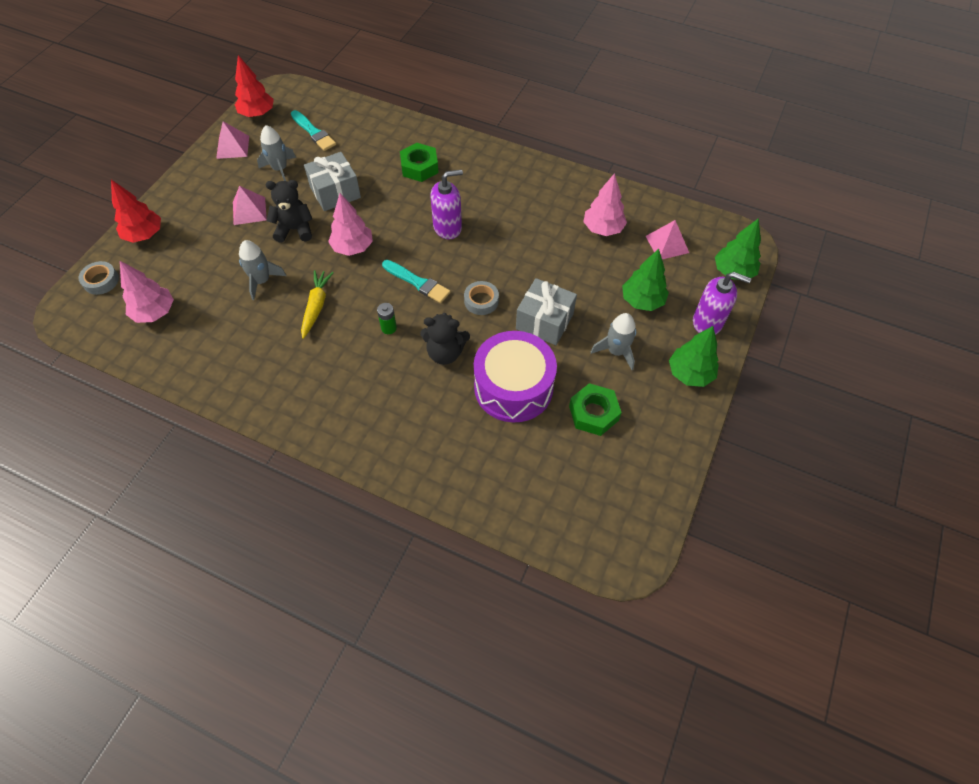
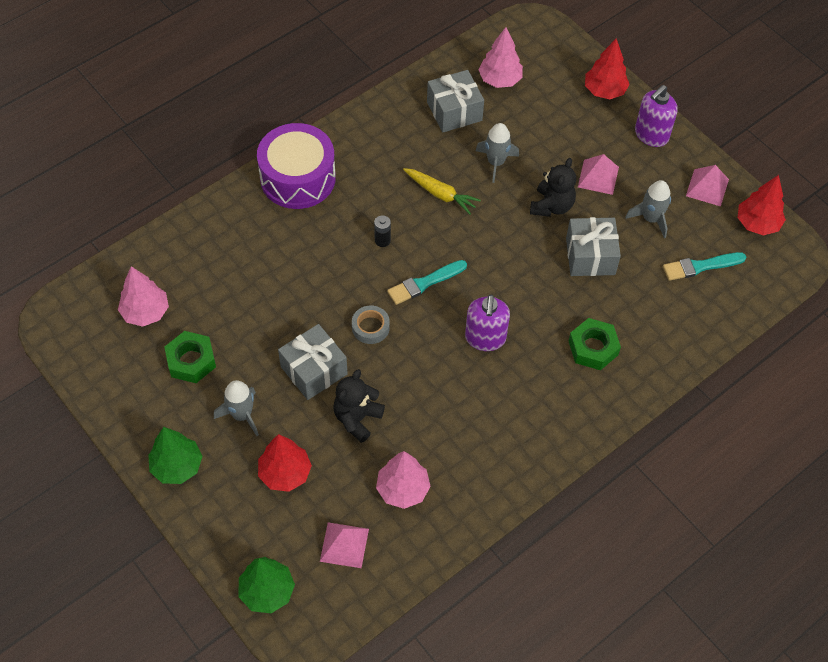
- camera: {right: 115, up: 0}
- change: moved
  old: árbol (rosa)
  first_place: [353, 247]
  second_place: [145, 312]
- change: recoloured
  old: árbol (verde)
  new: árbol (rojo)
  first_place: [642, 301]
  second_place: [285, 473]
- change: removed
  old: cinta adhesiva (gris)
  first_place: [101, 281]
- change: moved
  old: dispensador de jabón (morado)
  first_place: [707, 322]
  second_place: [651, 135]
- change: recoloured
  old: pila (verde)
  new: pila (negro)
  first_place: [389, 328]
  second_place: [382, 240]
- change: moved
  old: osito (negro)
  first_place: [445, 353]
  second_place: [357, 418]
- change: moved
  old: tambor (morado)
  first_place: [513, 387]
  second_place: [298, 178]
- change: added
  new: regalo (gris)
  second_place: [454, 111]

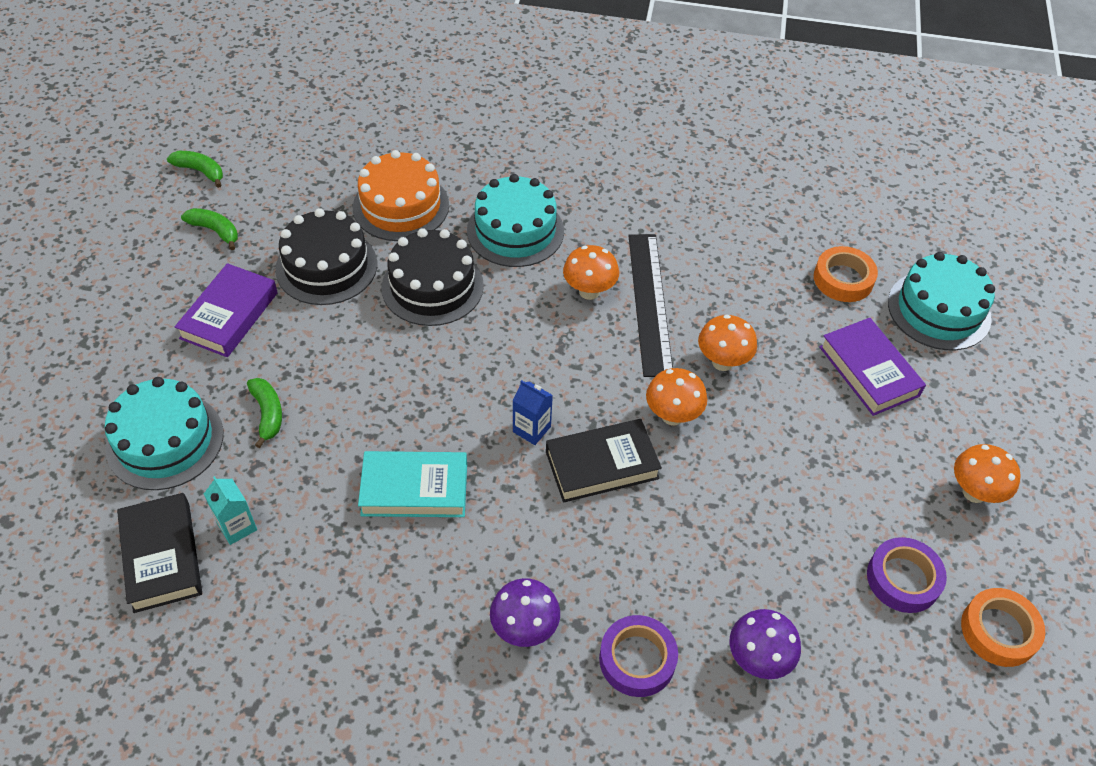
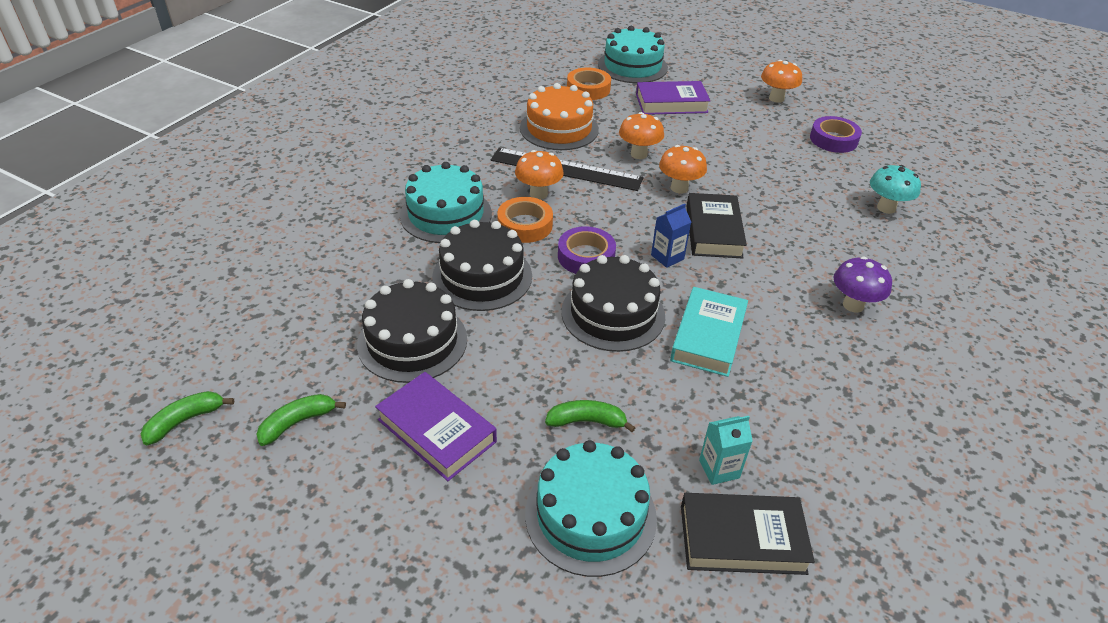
- camera: {right: -70, up: -10}
- change: moved
  old: tarta (naranja)
  first_place: [401, 206]
  second_place: [559, 128]
- change: moved
  old: cinta adhesiva (naranja)
  first_place: [998, 631]
  second_place: [525, 225]
- change: recoloured
  old: seta (morado)
  new: seta (turquesa)
  first_place: [758, 659]
  second_place: [886, 208]
- change: moved
  old: cinta adhesiva (morado)
  first_place: [637, 659]
  second_place: [586, 256]
- change: added
  new: tarta (negro)
  second_place: [613, 313]

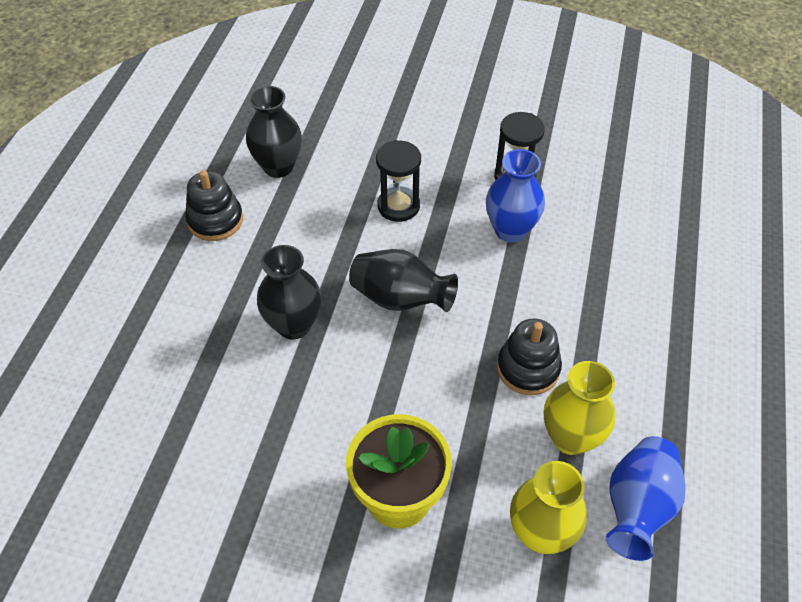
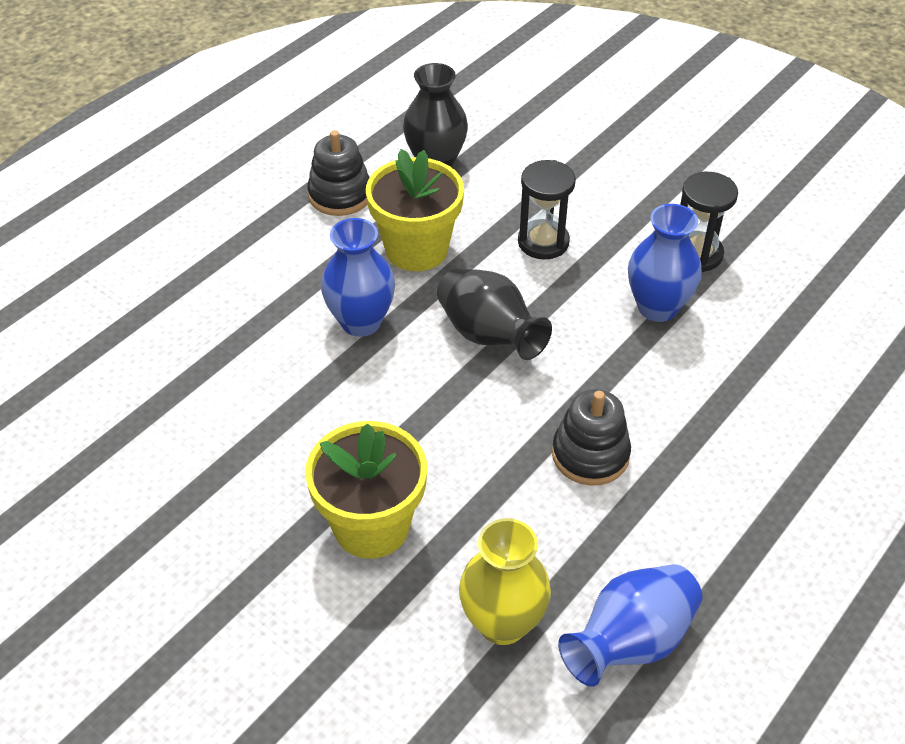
- camera: {right: 25, up: -5}
- change: recoloured
  old: florero (negro)
  new: florero (azul)
  first_place: [294, 325]
  second_place: [361, 322]
- change: removed
  old: florero (amarillo)
  first_place: [570, 438]
- change: added
  new: maceta (amarillo)
  second_place: [416, 249]

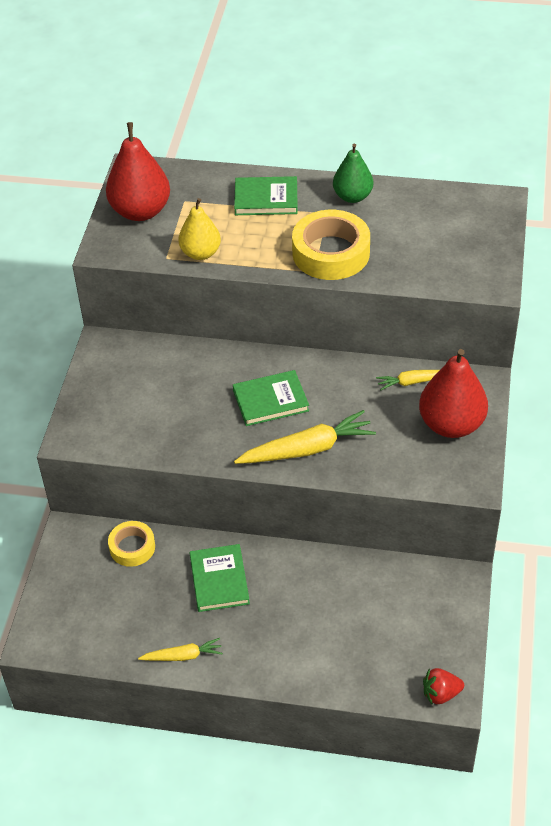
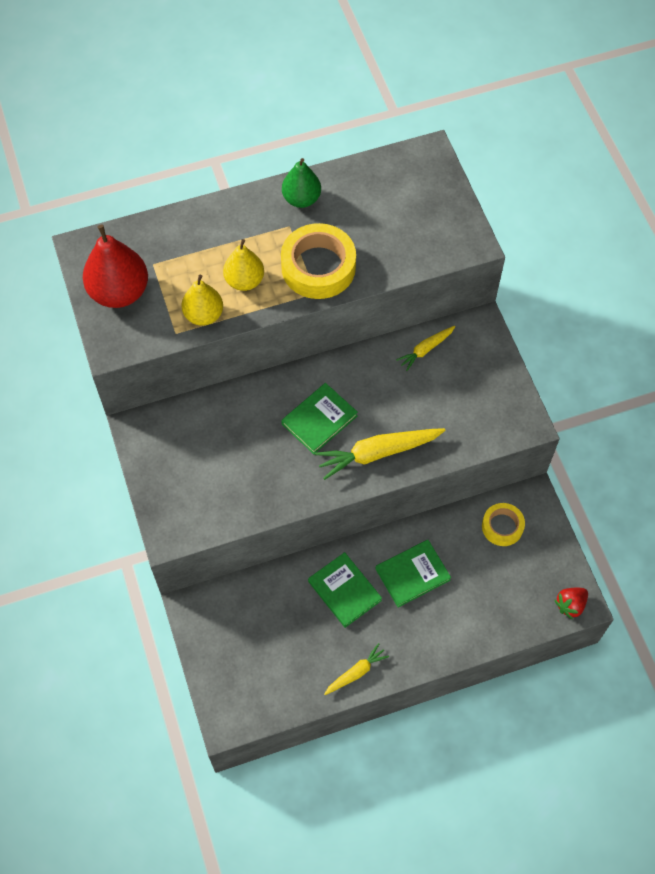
- camera: {right: -30, up: 15}
- change: moved
  old: libro (verde)
  first_place: [266, 199]
  second_place: [412, 574]
- change: removed
  old: pera (rojo)
  first_place: [451, 424]
- change: turned
  old: zanahoria (amarillo)
  first_place: [307, 449]
  second_place: [377, 453]
  degrees: -150
- change: moved
  old: cinta adhesiva (amarillo)
  first_place: [132, 547]
  second_place: [502, 526]
- change: added
  new: pera (amarillo)
  second_place: [244, 281]

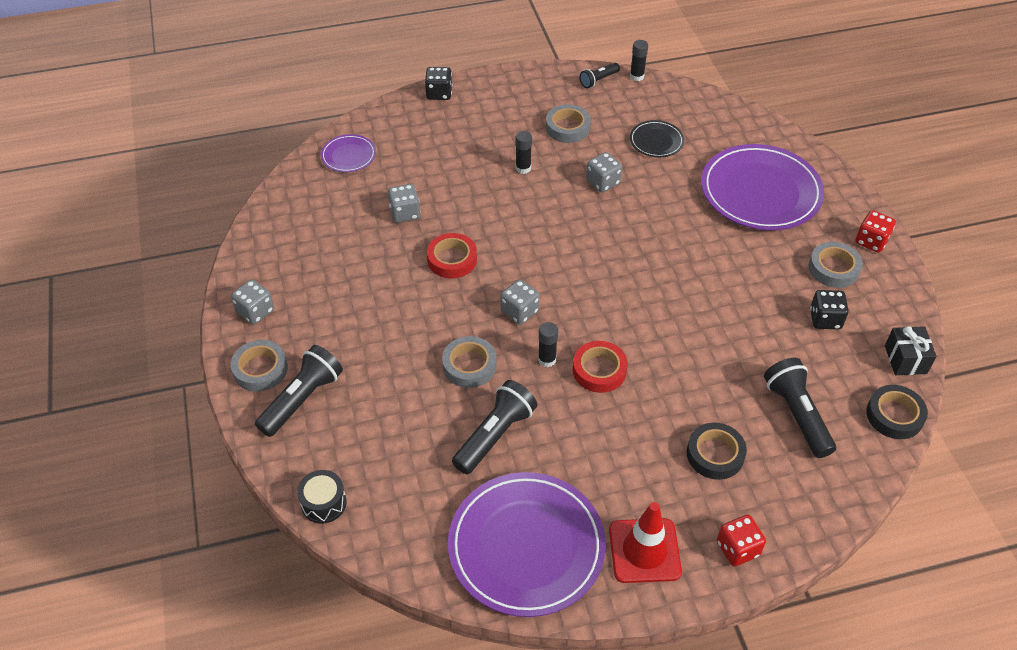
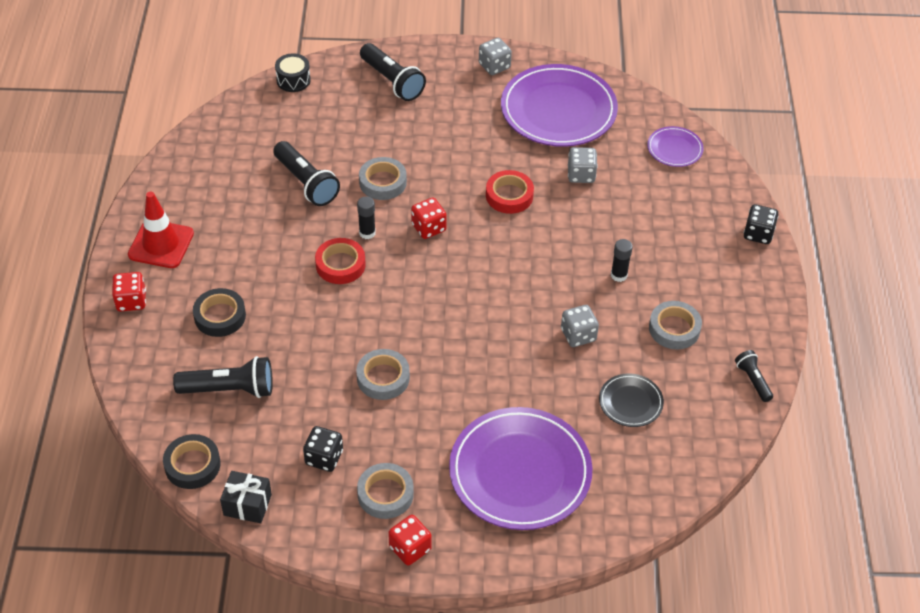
- camera: {right: 105, up: 0}
- change: removed
  old: barra de pegamento (negro)
  first_place: [636, 76]
- change: recoloured
  old: dado (gris)
  new: dado (rojo)
  first_place: [519, 311]
  second_place: [428, 228]
- change: moved
  old: cinta adhesiva (gris)
  first_place: [260, 369]
  second_place: [383, 378]
- change: moved
  old: plato (morado)
  first_place: [526, 546]
  second_place: [558, 110]

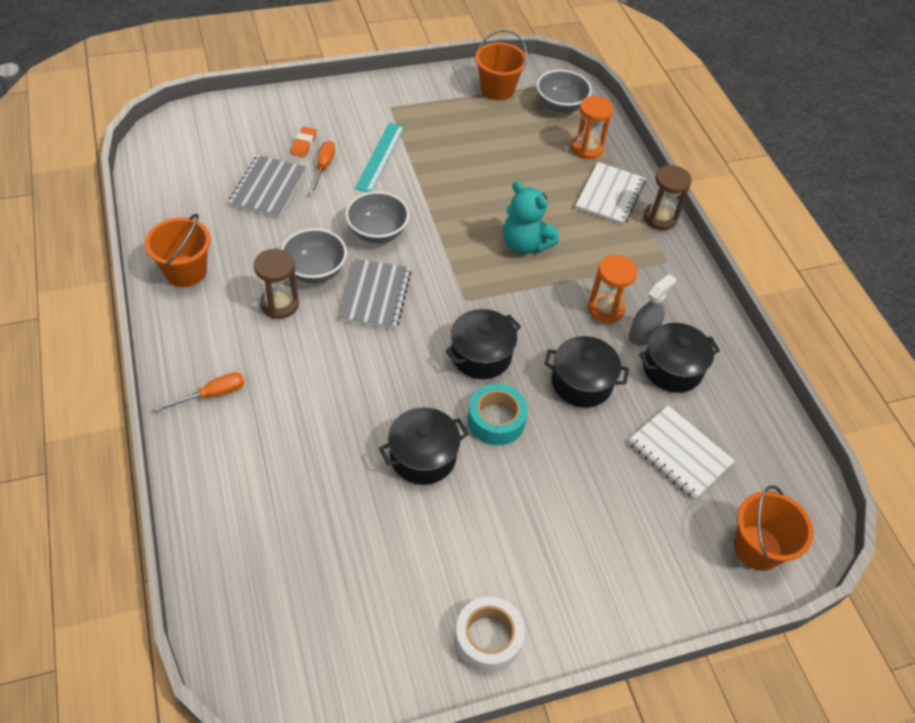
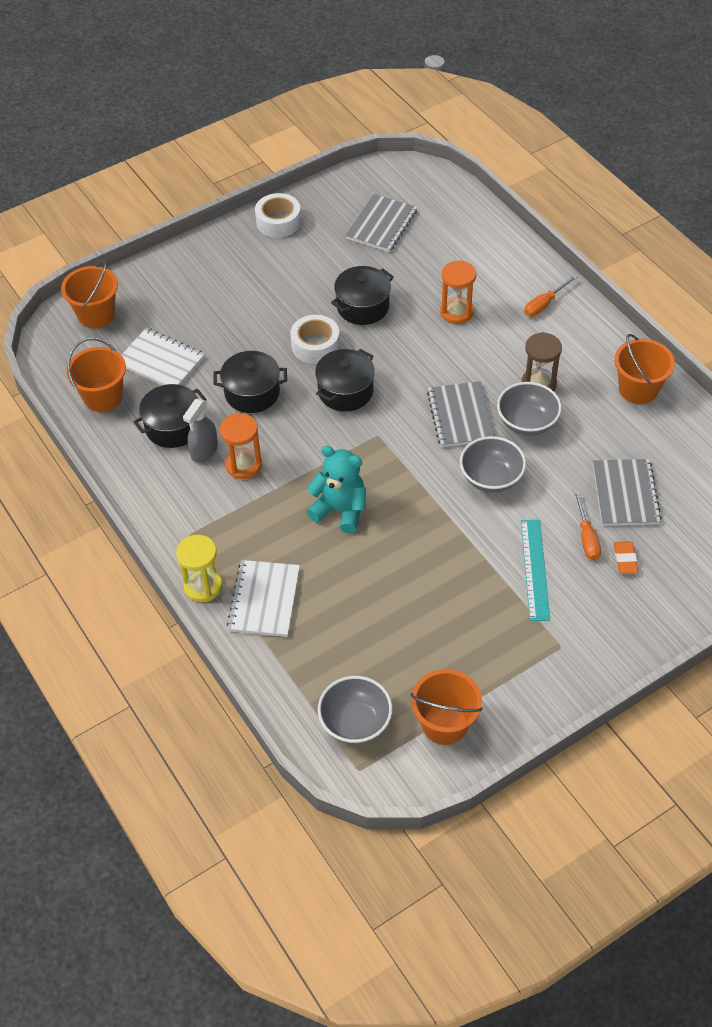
- camera: {right: 170, up: 0}
- change: moved
  old: reloj de arena (naranja)
  first_place: [587, 148]
  second_place: [456, 312]
- change: recoloured
  old: reloj de arena (marrón)
  new: reloj de arena (amarillo)
  first_place: [660, 218]
  second_place: [203, 586]
- change: recoloured
  old: cinta adhesiva (turquesa)
  new: cinta adhesiva (blanco)
  first_place: [496, 420]
  second_place: [315, 345]
- change: added
  new: cuaderno (gris)
  second_place: [381, 225]
- change: added
  new: balde (naranja)
  second_place: [103, 397]

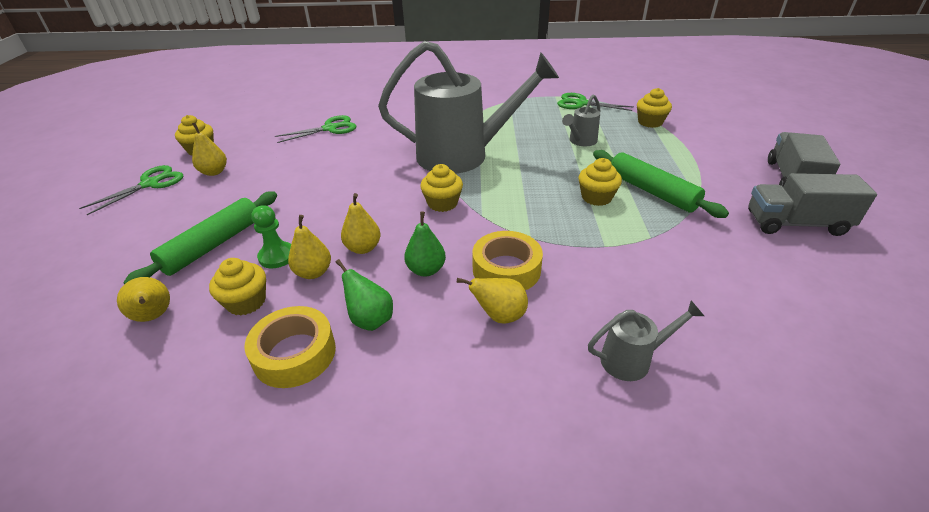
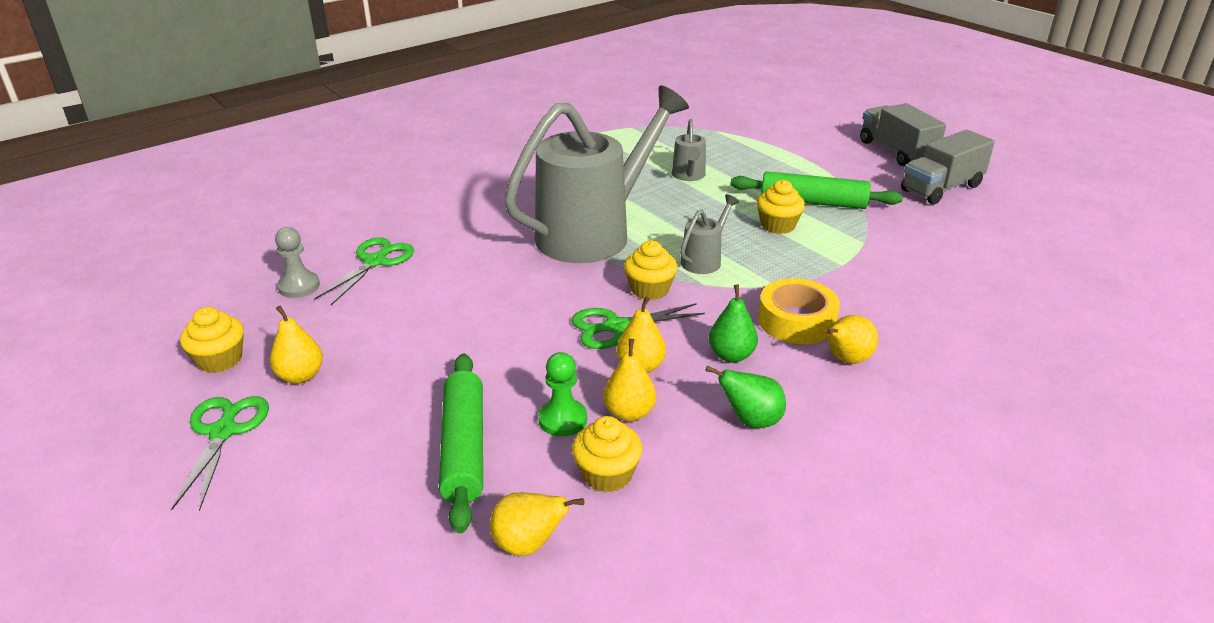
- camera: {right: -40, up: -5}
- change: removed
  old: magdalena (amarillo)
  first_place: [650, 122]
- change: moved
  old: tijeras (verde)
  first_place: [581, 103]
  second_place: [616, 327]
- change: moved
  old: regadera (gris)
  first_place: [632, 359]
  second_place: [704, 260]
- change: removed
  old: cinta adhesiva (amarillo)
  first_place: [294, 354]
- change: added
  new: peón (gris)
  second_place: [299, 286]

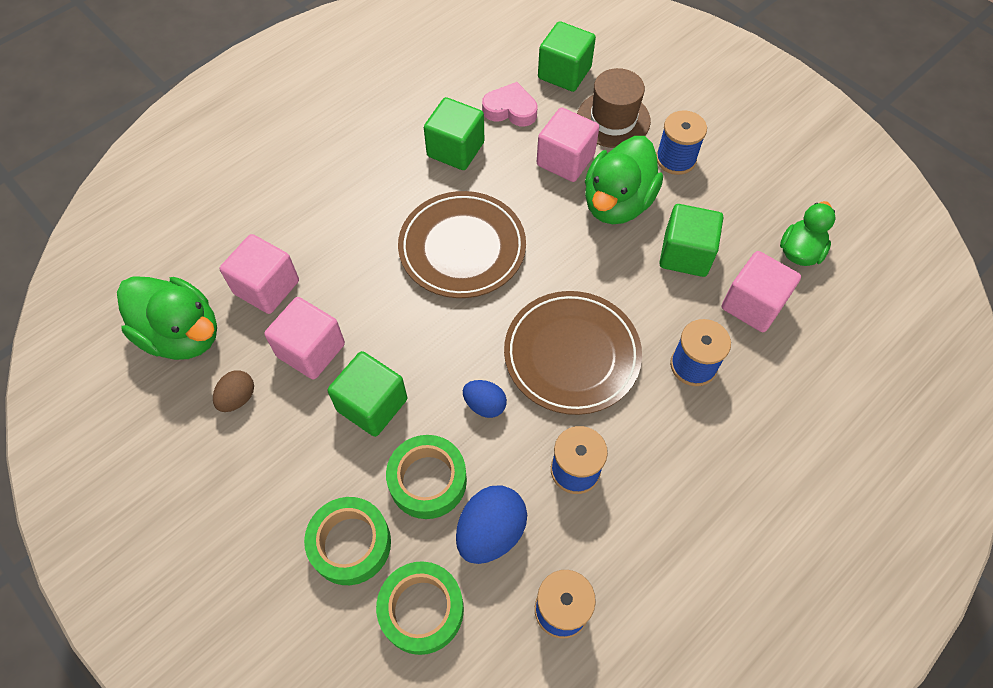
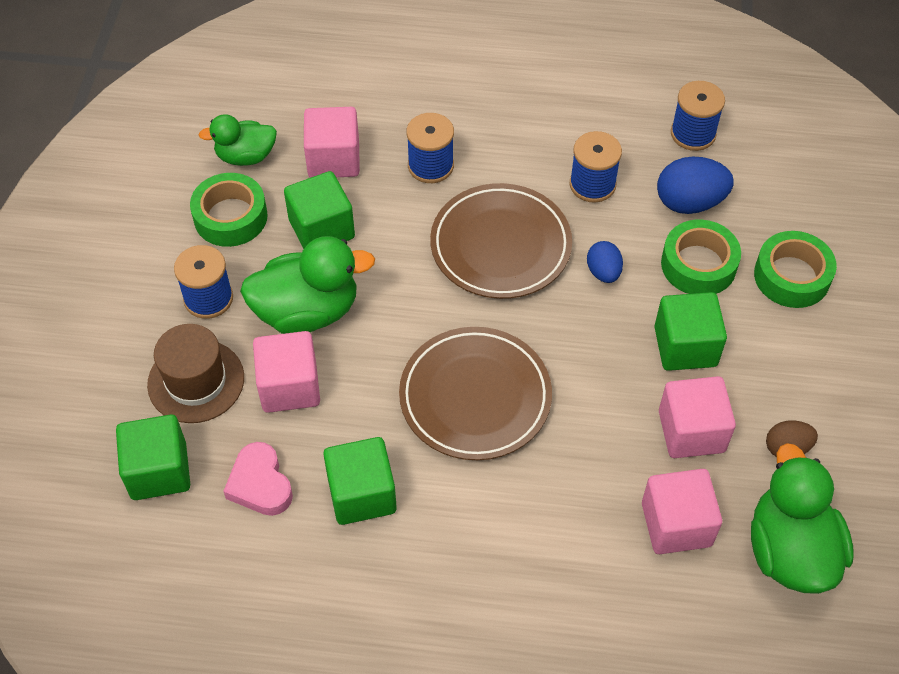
- camera: {right: -130, up: -5}
- change: moved
  old: cinta adhesiva (verde)
  first_place: [421, 610]
  second_place: [230, 217]

